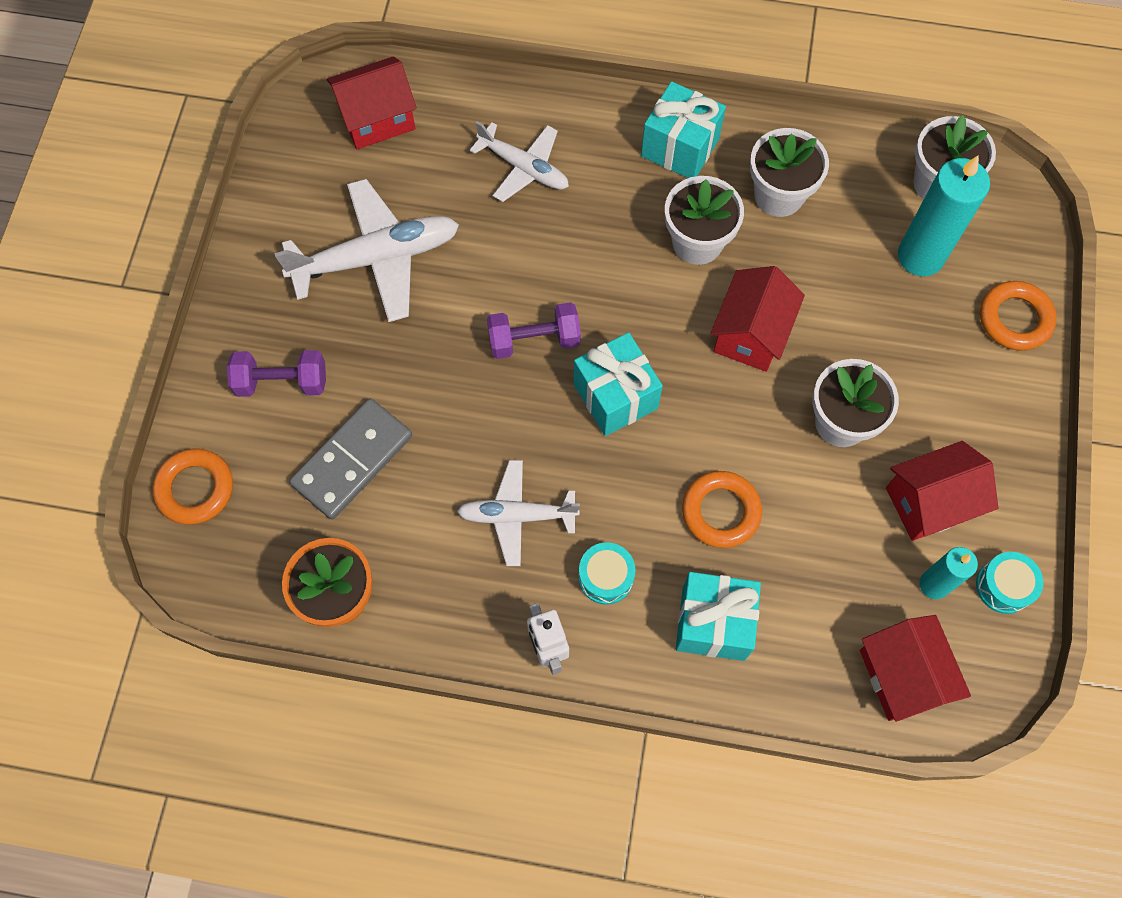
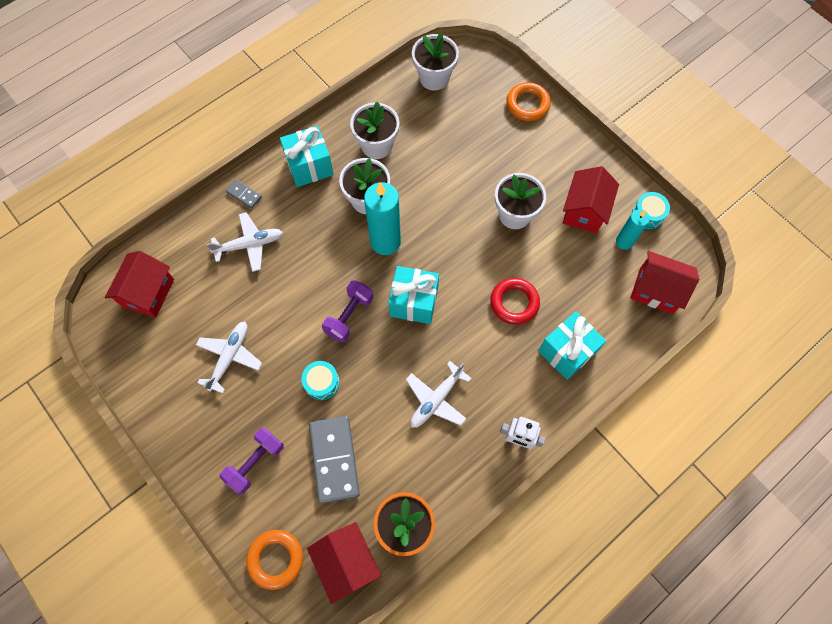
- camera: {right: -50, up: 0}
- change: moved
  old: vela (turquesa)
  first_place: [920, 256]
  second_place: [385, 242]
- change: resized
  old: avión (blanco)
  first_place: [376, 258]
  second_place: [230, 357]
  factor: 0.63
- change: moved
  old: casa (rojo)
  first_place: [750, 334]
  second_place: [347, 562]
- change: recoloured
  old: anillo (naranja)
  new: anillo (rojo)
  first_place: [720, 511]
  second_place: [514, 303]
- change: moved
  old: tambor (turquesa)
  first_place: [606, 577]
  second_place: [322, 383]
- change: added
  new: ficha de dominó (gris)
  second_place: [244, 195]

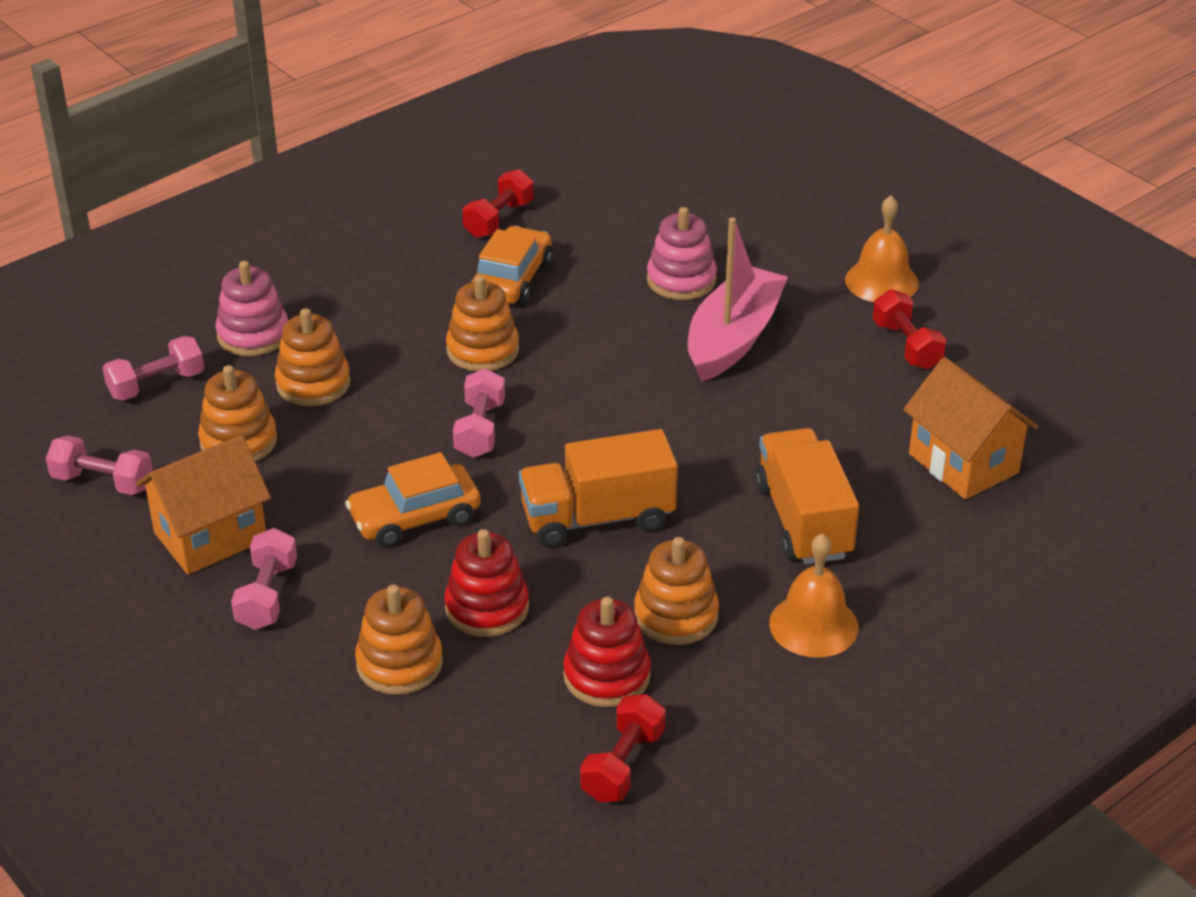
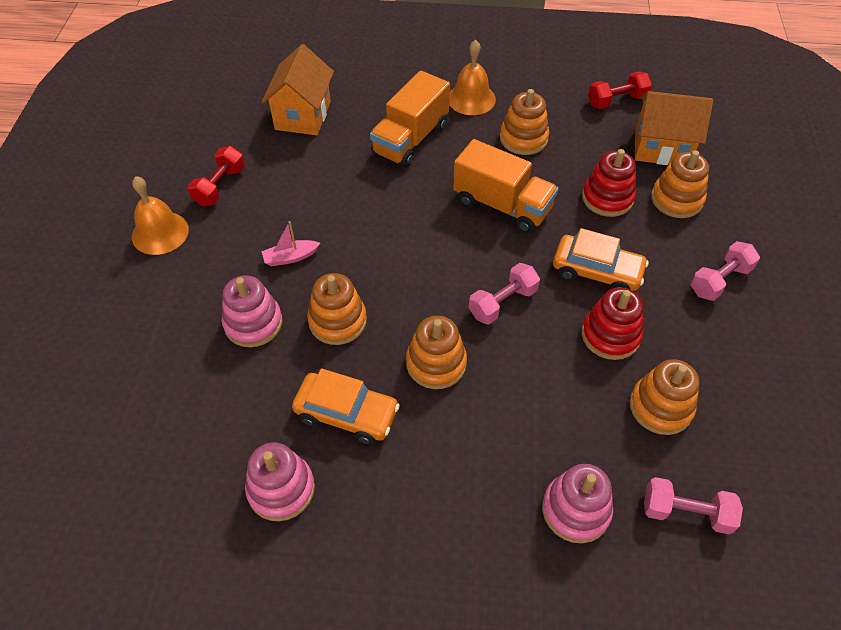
- camera: {right: -135, up: 15}
- change: replaced
  old: mancuerna (rojo)
  new: juguete apilable (rosa)
  first_place: [499, 219]
  second_place: [281, 489]
- change: resized
  old: barco (rosa)
  first_place: [733, 338]
  second_place: [290, 257]
  factor: 0.44
- change: turned
  old: coche (naranja)
  first_place: [512, 279]
  second_place: [347, 414]
  degrees: -135
- change: moved
  old: juguete apilable (naranja)
  first_place: [313, 384]
  second_place: [337, 321]
- change: removed
  old: mancuerna (rosa)
  first_place: [103, 482]
- change: moved
  old: casa (naranja)
  first_place: [210, 536]
  second_place: [661, 148]
- change: moved
  old: juguete apilable (rojo)
  first_place: [606, 676]
  second_place: [610, 335]

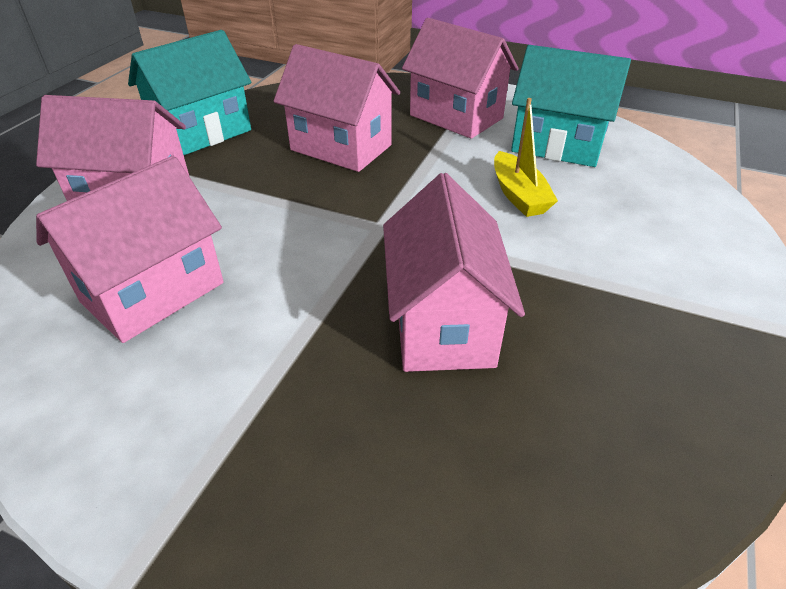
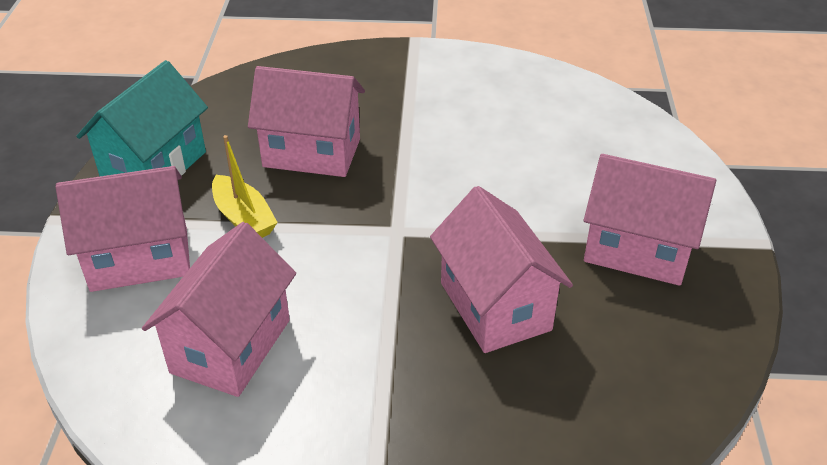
- camera: {right: -20, up: 0}
- change: moved
  old: casa (rosa)
  first_place: [456, 117]
  second_place: [637, 250]
- change: removed
  old: casa (turquesa)
  first_place: [557, 145]
- change: moved
  old: barco (amarillo)
  first_place: [519, 195]
  second_place: [244, 218]

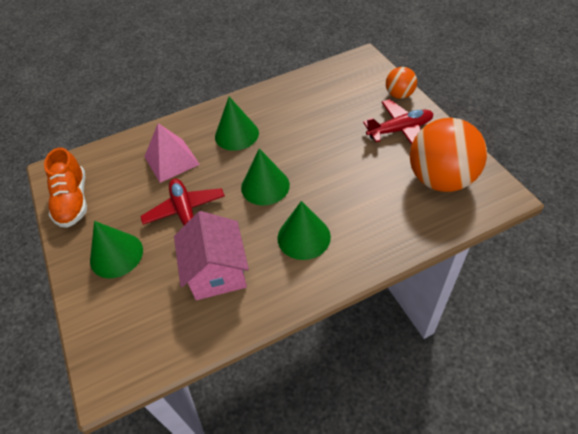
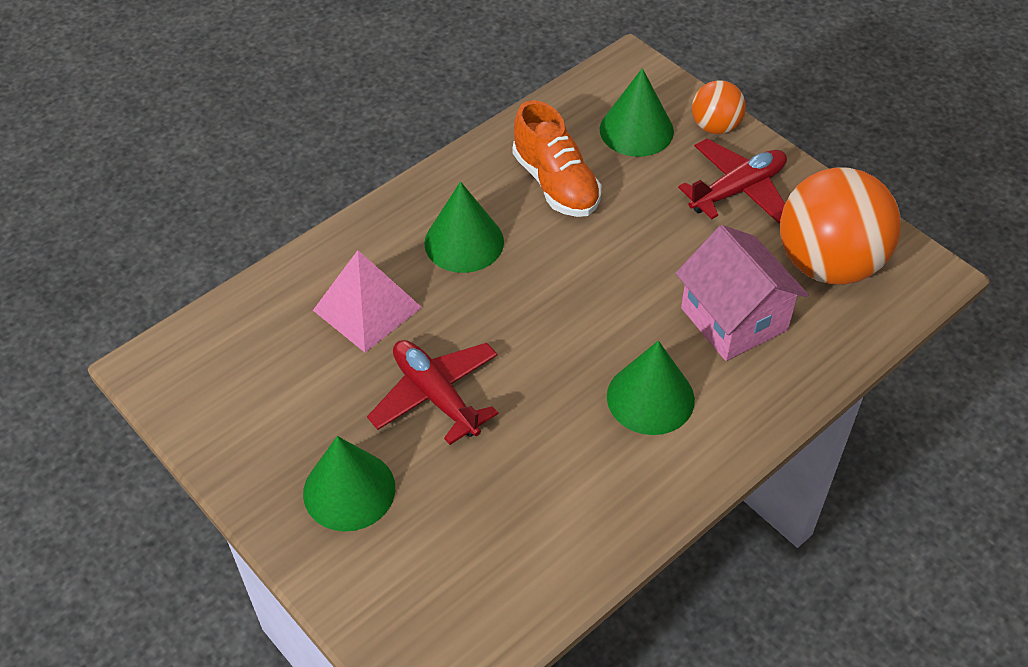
- camera: {right: -20, up: 0}
- change: moved
  old: zapato (naranja)
  first_place: [73, 201]
  second_place: [555, 183]
- change: moved
  old: cono (verde)
  first_place: [265, 186]
  second_place: [636, 130]
- change: moved
  old: casa (rosa)
  first_place: [217, 272]
  second_place: [734, 319]

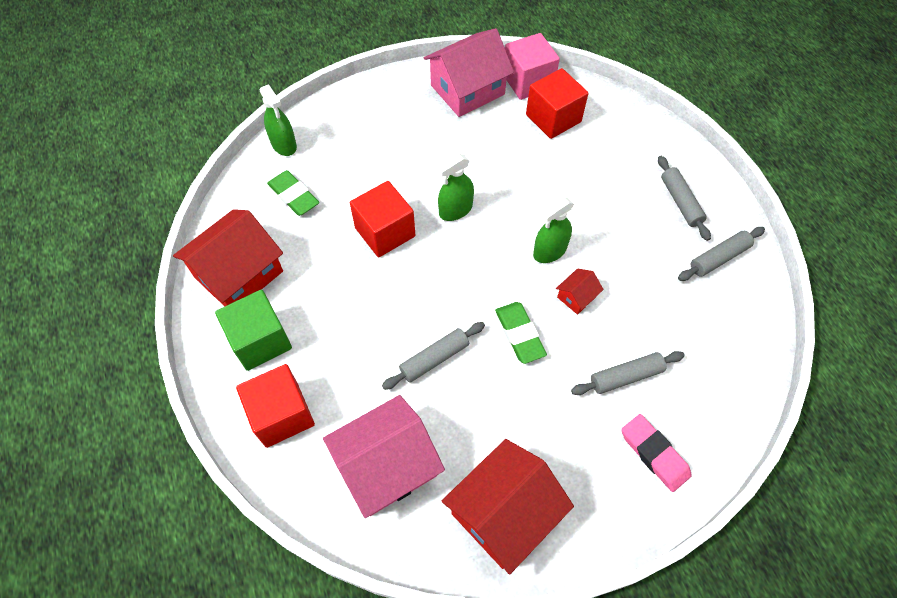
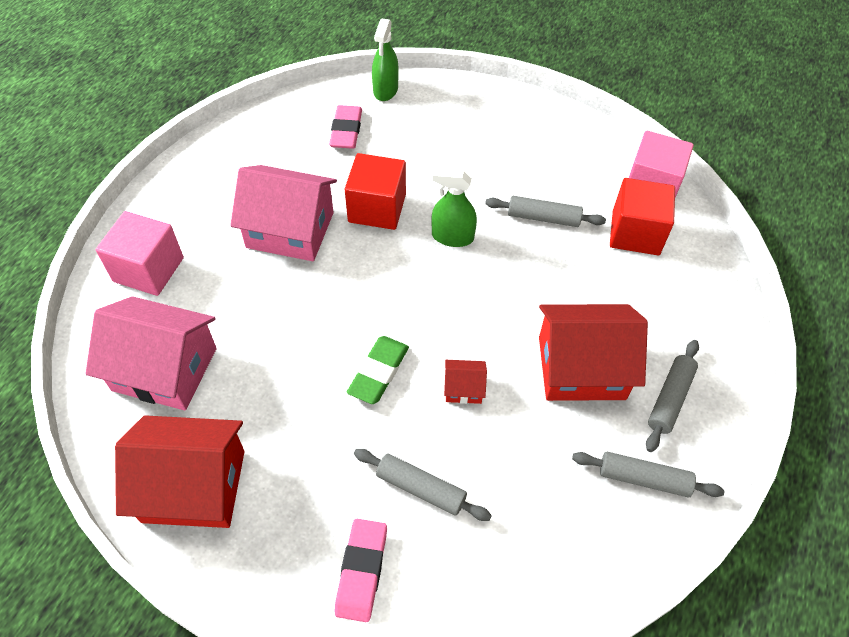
- camera: {right: 45, up: -5}
- change: moved
  old: casa (rosa)
  first_place: [467, 90]
  second_place: [290, 230]
- change: recoloured
  old: goma de borrar (verde)
  new: goma de borrar (rosa)
  first_place: [294, 196]
  second_place: [346, 131]
- change: removed
  old: pulverizador (verde)
  first_place: [550, 251]
- change: moved
  old: casa (rojo)
  first_place: [239, 274]
  second_place: [581, 368]
- change: removed
  old: cubo (verde)
  first_place: [260, 341]
- change: moved
  old: rodillo (gris)
  first_place: [434, 359]
  second_place: [543, 218]
- change: recoloured
  old: cubo (rojo)
  new: cubo (rosa)
  first_place: [282, 414]
  second_place: [148, 269]

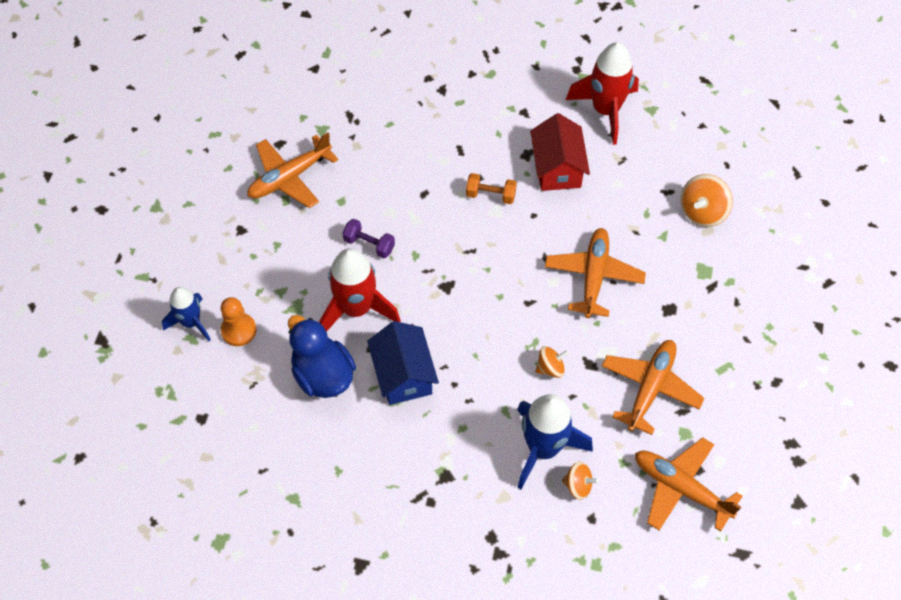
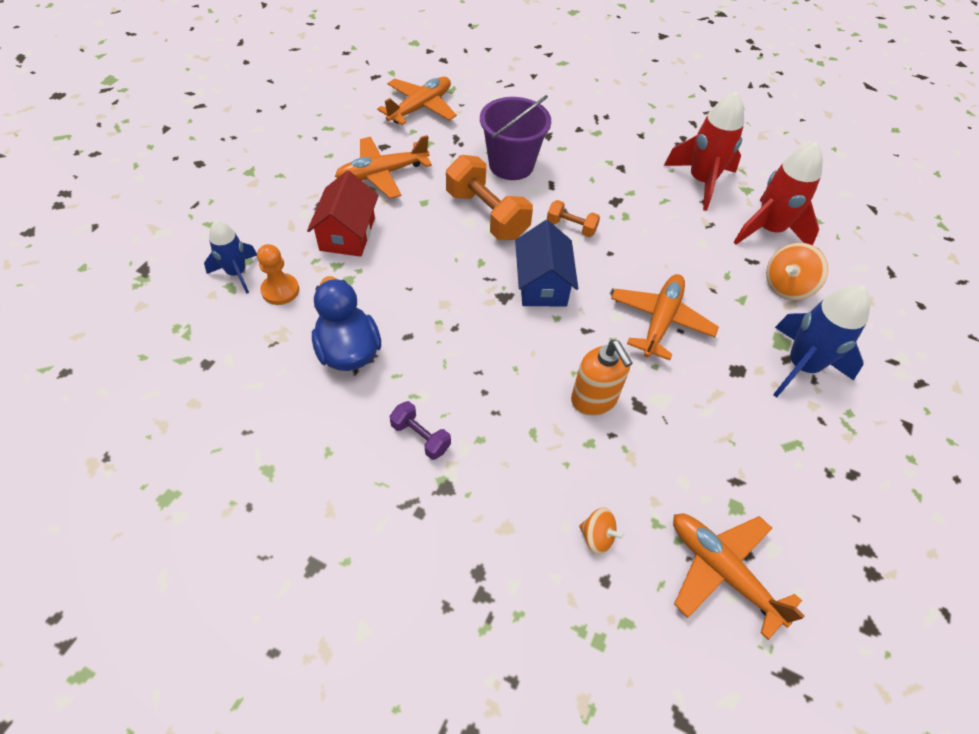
- camera: {right: 10, up: -5}
- change: moved
  old: casa (rojo)
  first_place: [557, 168]
  second_place: [347, 234]
- change: moved
  old: mancuerna (morado)
  first_place: [369, 244]
  second_place: [420, 437]
- change: moved
  old: cohete (rojo)
  first_place: [356, 309]
  second_place: [768, 230]
- change: moved
  old: casa (azul)
  first_place: [403, 374]
  second_place: [542, 284]
- change: moved
  old: avión (naranja)
  first_place: [650, 388]
  second_place: [420, 107]
- change: replaced
  old: peonza (naranja)
  new: dispensador de jabón (naranja)
  first_place: [550, 368]
  second_place: [594, 400]
- change: moved
  old: cohete (azul)
  first_place: [543, 448]
  second_place: [801, 366]
- change: added
  new: balde (morado)
  second_place: [511, 165]
- change: added
  new: mancuerna (naranja)
  second_place: [487, 215]

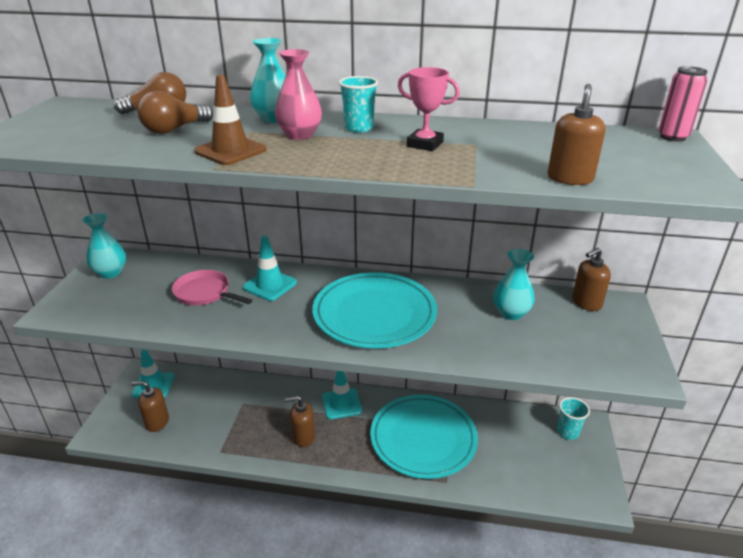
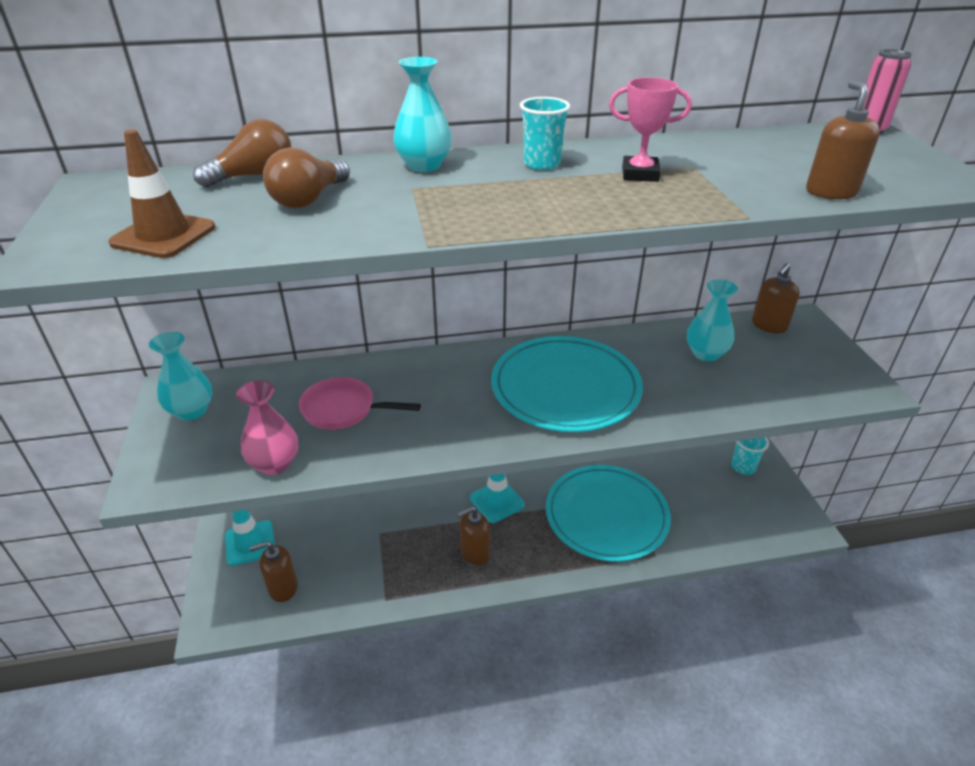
- camera: {right: -20, up: 5}
- change: moved
  old: florero (rosa)
  first_place: [299, 135]
  second_place: [275, 464]
- change: moved
  old: cono de tráfico (marrón)
  first_place: [230, 151]
  second_place: [163, 235]
- change: removed
  old: cono de tráfico (turquesa)
  first_place: [270, 285]

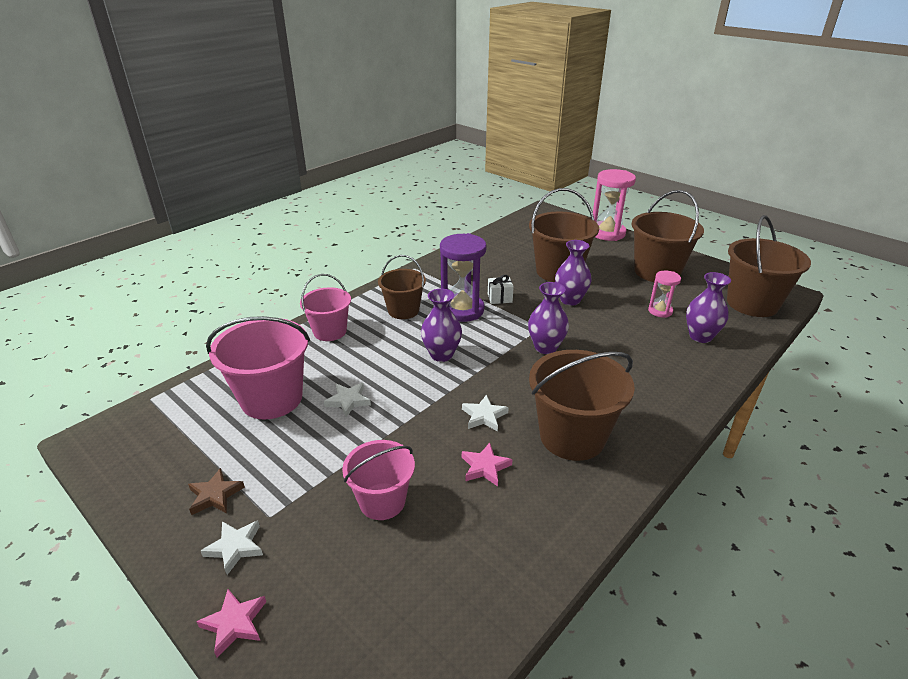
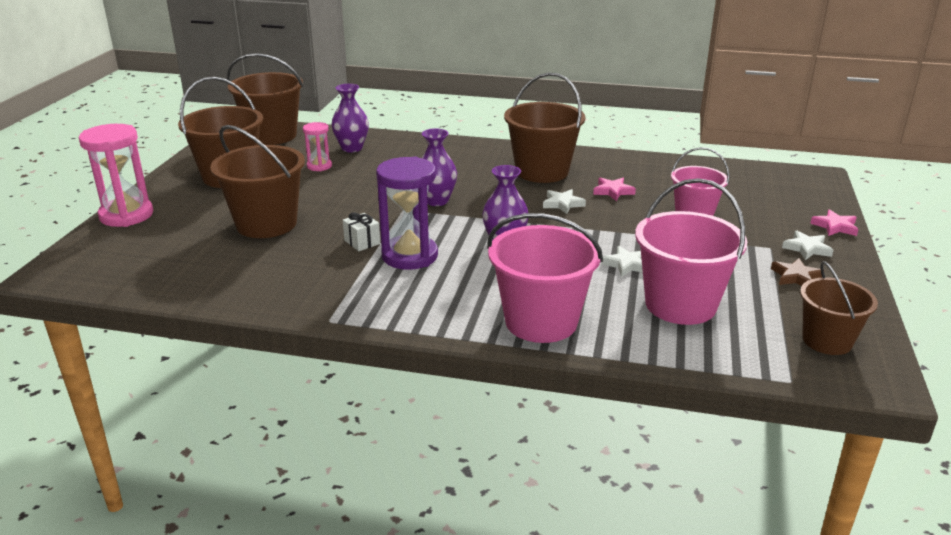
- camera: {right: -120, up: -5}
- change: removed
  old: florero (morado)
  first_place: [570, 300]
- change: moved
  old: balde (marrón)
  first_place: [403, 310]
  second_place: [827, 341]
- change: resized
  old: balde (rosa)
  first_place: [330, 331]
  second_place: [541, 322]
  factor: 1.58

